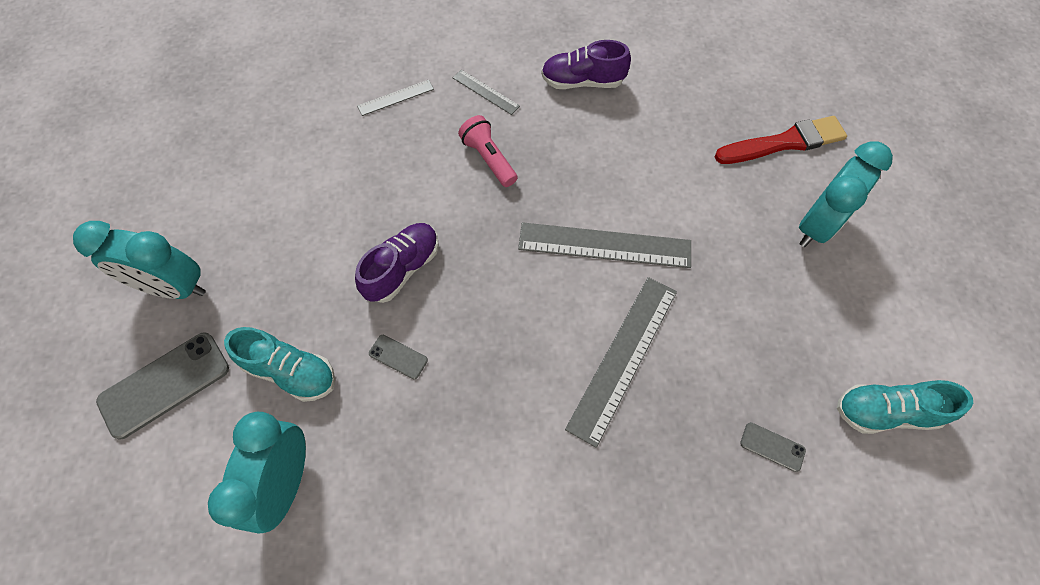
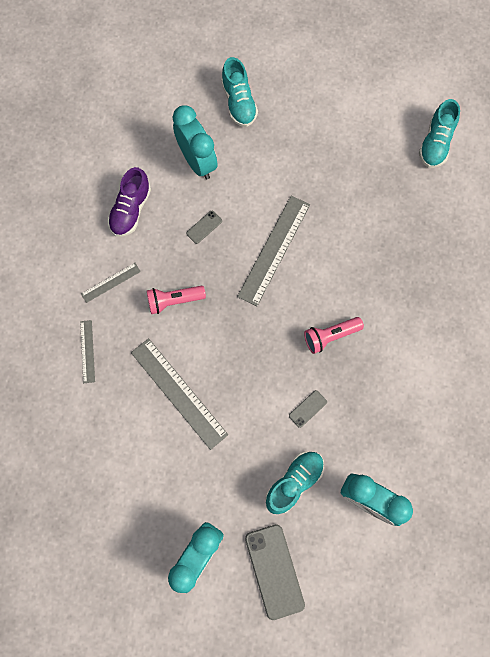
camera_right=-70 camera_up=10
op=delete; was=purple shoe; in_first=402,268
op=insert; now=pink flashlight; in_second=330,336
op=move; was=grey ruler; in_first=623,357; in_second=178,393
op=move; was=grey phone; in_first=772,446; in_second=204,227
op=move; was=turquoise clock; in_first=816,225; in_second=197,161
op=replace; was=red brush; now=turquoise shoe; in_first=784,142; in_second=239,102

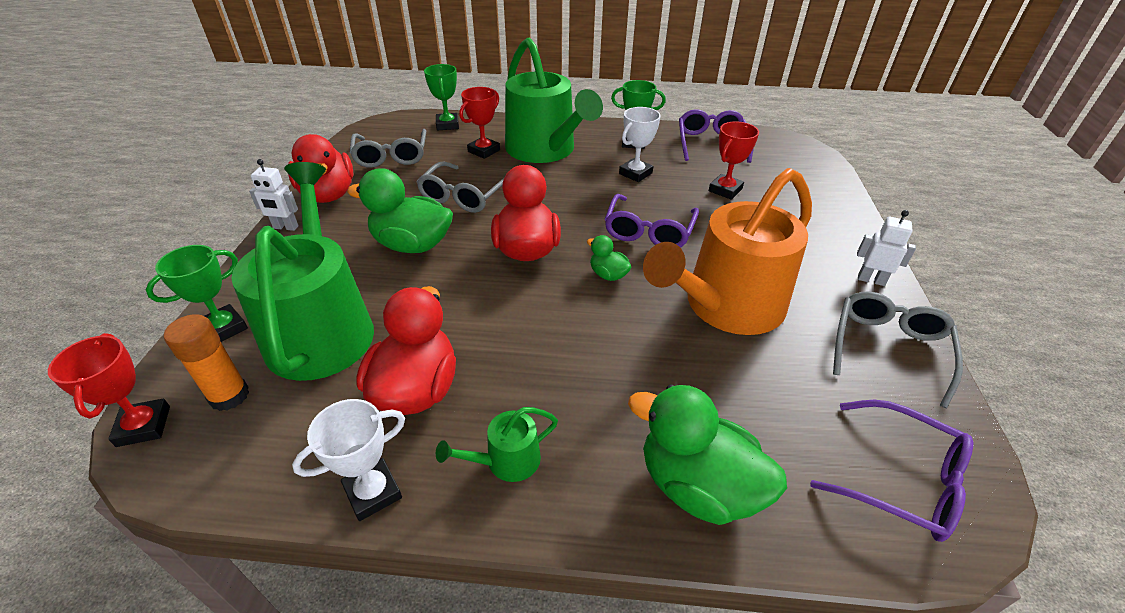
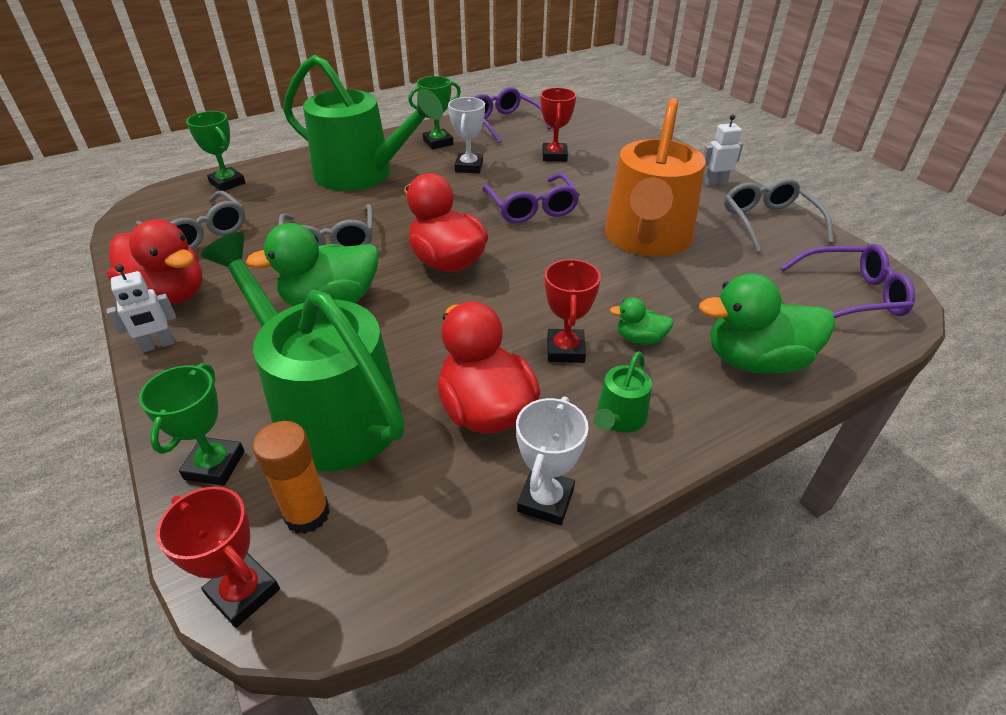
camera_right=-35 camera_up=0
op=move; was=red trophy; in_first=484,151; in_second=565,350
op=move; was=green duck; in_first=608,275; in_second=640,339

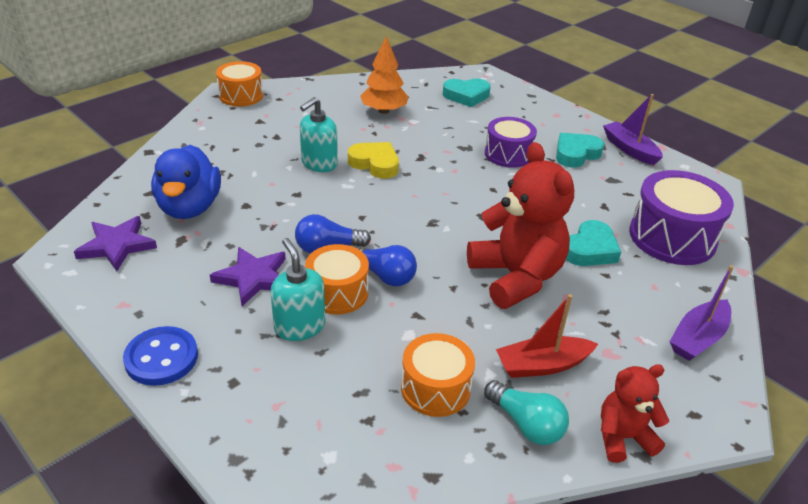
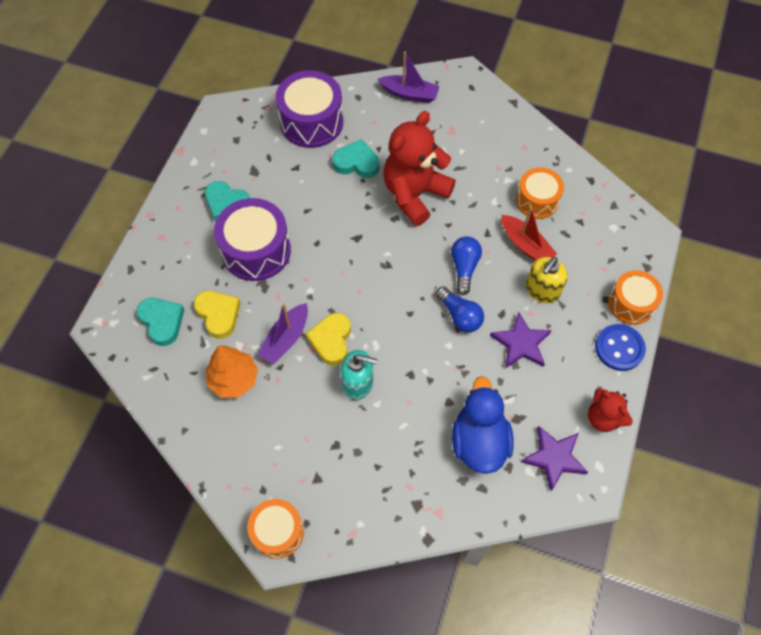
camera_right=-115 camera_up=25
op=delete; was=turquoise light bulb; in_first=526,424
op=insert; now=yellow heart; in_second=218,315
op=move; was=orange drum; in_first=337,292; in_second=631,303
op=move; was=red boat; in_first=542,365; in_second=525,245
op=move; was=red teddy bear; in_first=623,437; in_second=603,418
op=move; was=purple boat; in_first=629,149; in_second=286,339
op=recolor; was=turquoise soap dispenser; now=yellow soap dispenser; in_first=299,326; in_second=542,290
op=rotate; was=blue duck; in_first=189,207; in_second=479,441; clockwise=-60
op=resize; was=purple drum; in_first=508,154; in_second=256,250; ratio=1.56

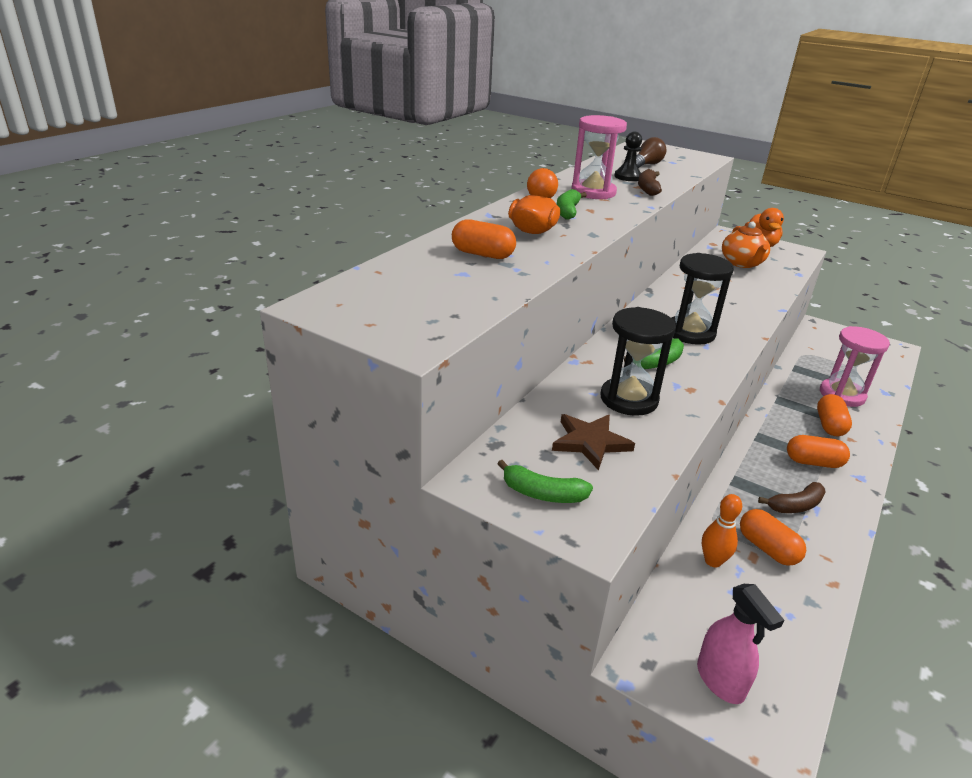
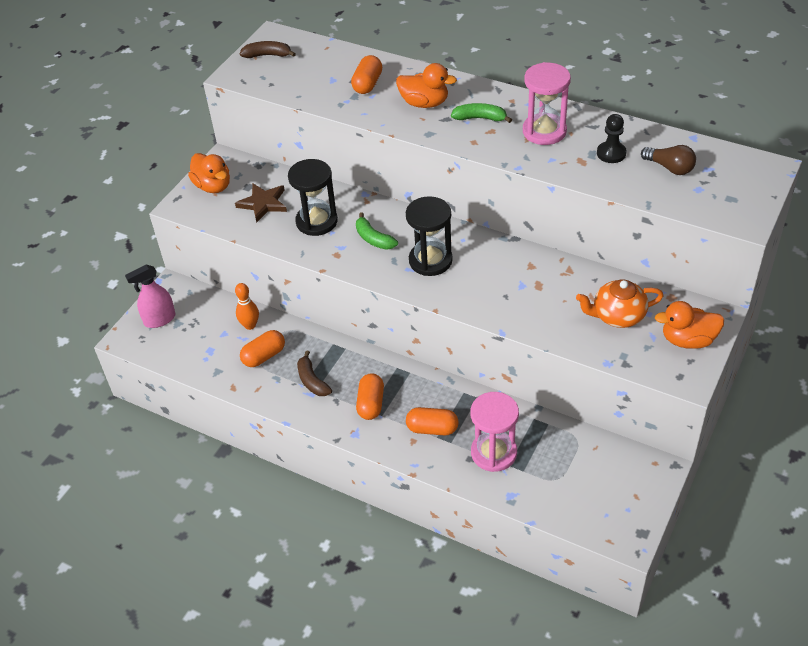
camera_right=90 camera_up=15
op=move; was=brown banana; in_first=648,189; in_second=267,55
op=replace; was=green banana; now=orange duck; in_first=542,493; in_second=213,186

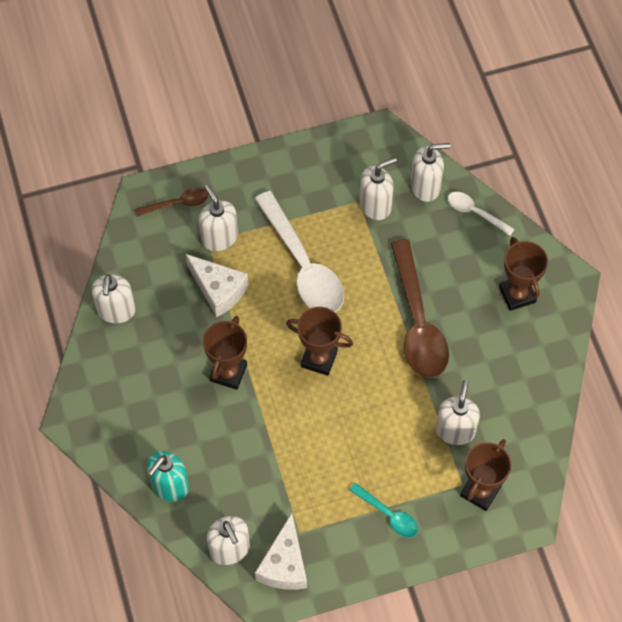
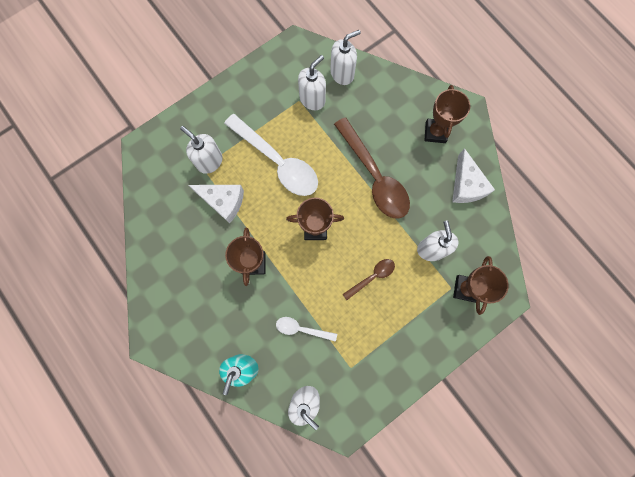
camera_right=-20 camera_up=15
op=delete; was=white soap dispenser; in_first=116,311
op=delete; was=turquoise spoon; in_first=388,515
op=move; was=brown spoon; in_first=177,204; in_second=372,277
op=move; was=white cheese; in_first=284,564; in_second=466,185
op=move; was=white spoon; in_first=475,213; in_second=301,329
op=rotate; was=brown trophy; in_first=517,294; in_second=435,132; clockwise=45

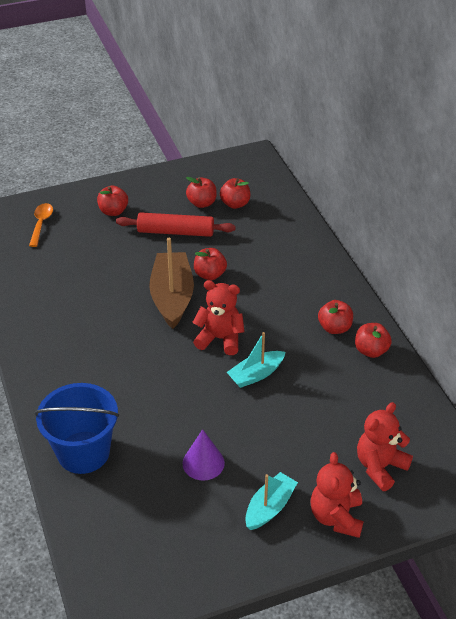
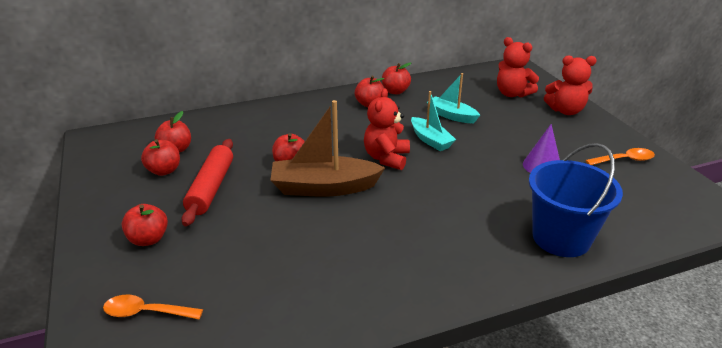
camera_right=-90 camera_up=-10
op=insert; now=orange spoon; in_second=624,160
op=move; was=turquoise boat; in_first=269,507; in_second=451,116

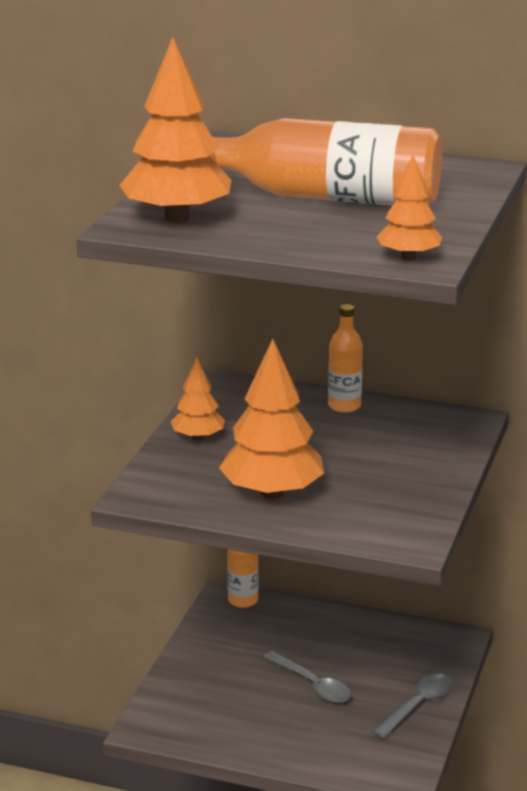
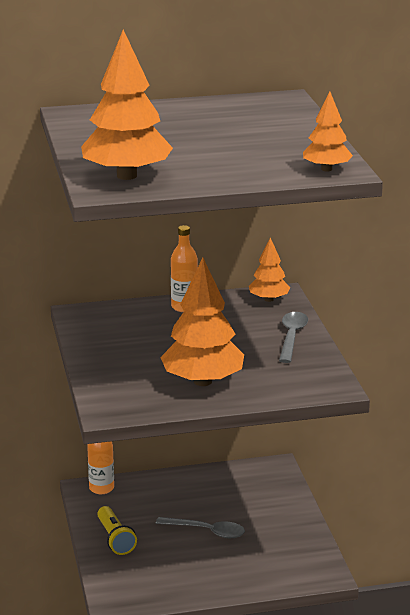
camera_right=-30 camera_up=0
op=delete; was=orange bottle; in_first=325,197
op=insert; now=yellow flashlight; in_second=115,539
op=move; was=orange tree; in_first=198,437; in_second=268,299
op=move; was=grey spoon; in_first=418,705; in_second=291,337

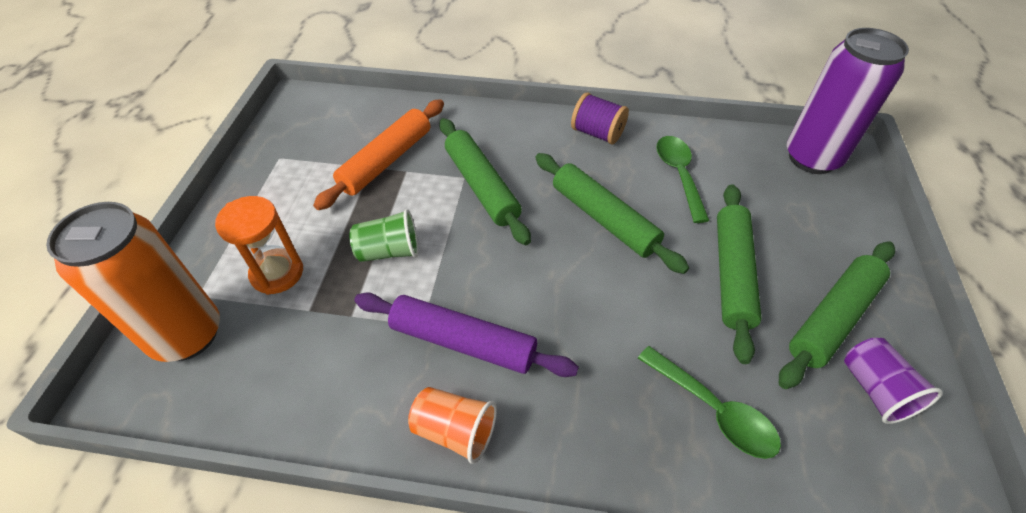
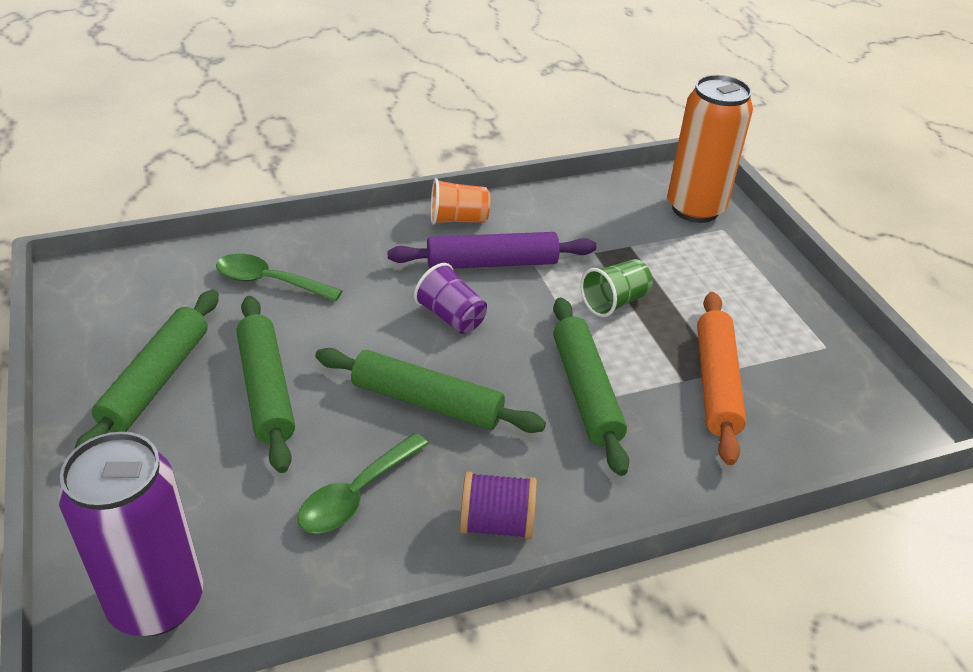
camera_right=150 camera_up=-10
op=delete; was=orange hourglass; in_first=277,273
op=move; was=purple cup; in_first=875,390; in_second=451,317
op=rotate; was=green rolling pin; in_first=481,186; in_second=586,391; clockwise=45
op=rotate; was=green spoon; in_first=678,175; in_second=356,494; clockwise=75

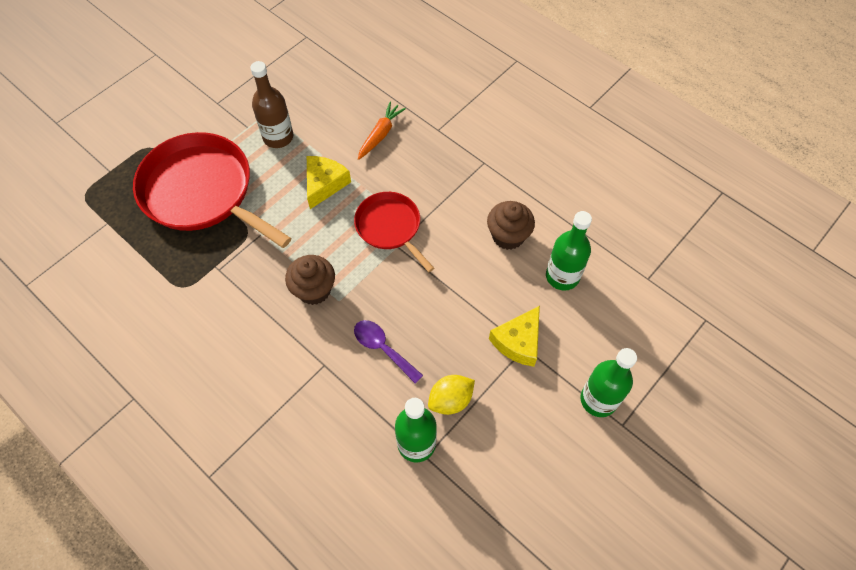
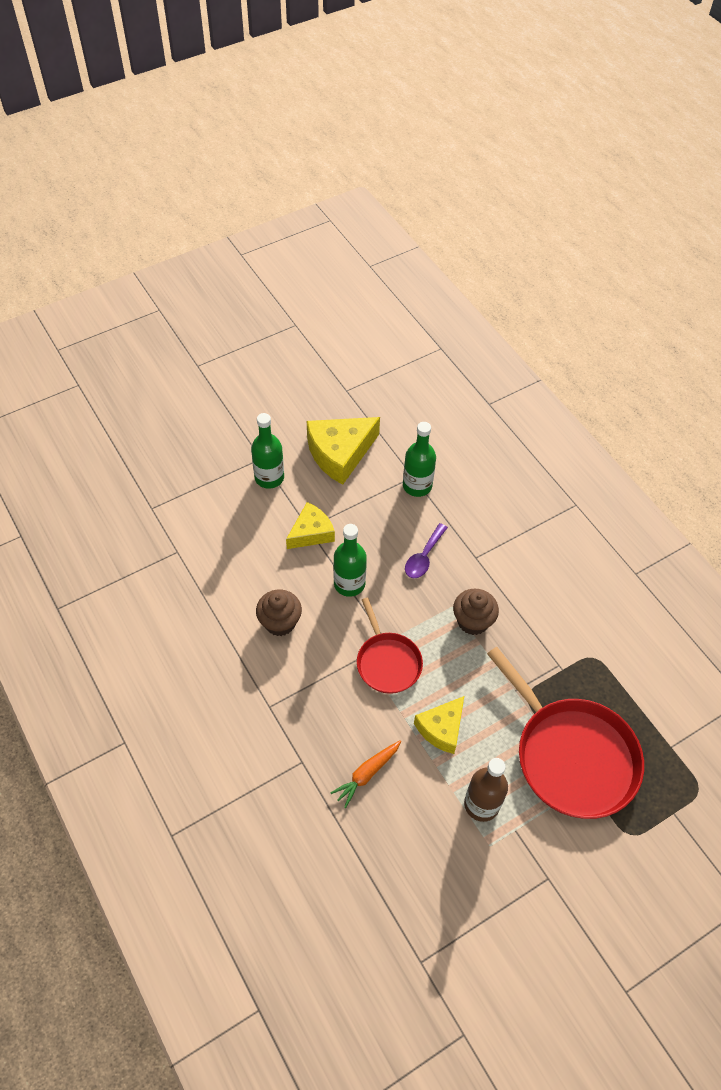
camera_right=-165 camera_up=-5
op=delete; was=yellow lemon; in_first=450,400
op=insert; now=yellow cheese; in_second=340,453
op=move; was=green bottle; in_first=562,276; in_second=349,584
op=rotate; was=purple spoon; in_first=383,348; in_second=424,557; clockwise=60

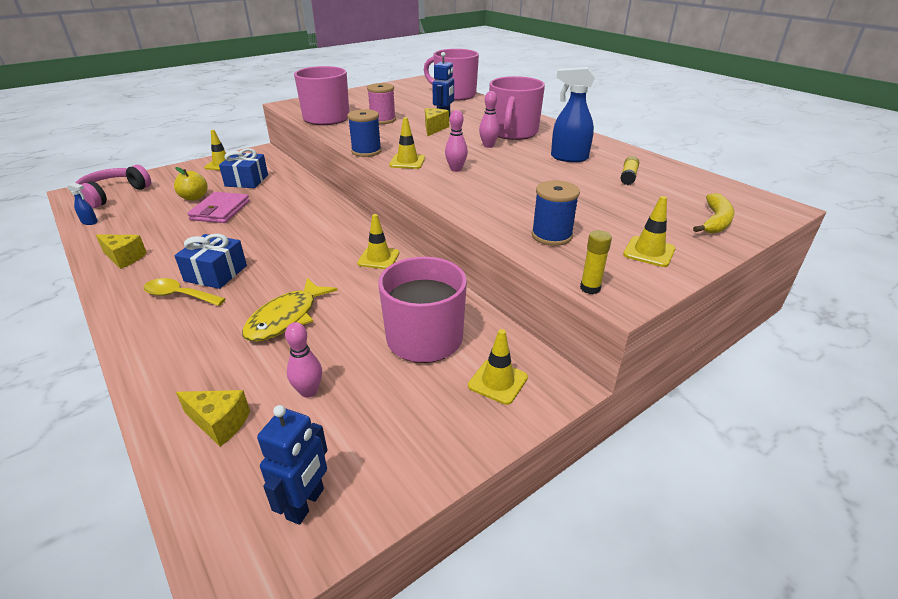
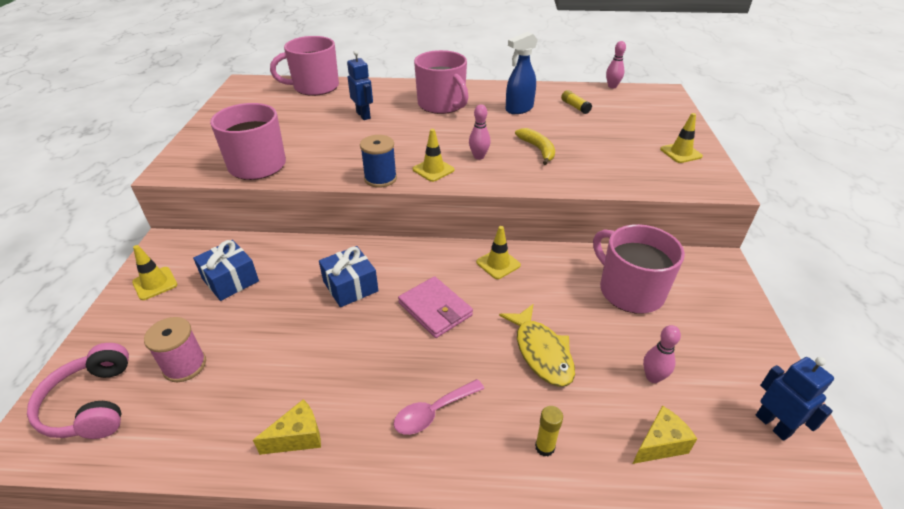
camera_right=-50 camera_up=5
op=delete; was=blue spray bottle; in_first=90,222
op=delete; was=yellow apple; in_first=194,198
op=delete; was=yellow cheese; in_first=434,129
op=delete; was=yellow traffic cone; in_first=498,381
op=delete; was=blue spool; in_first=551,235
op=move; was=blue gift; in_first=216,273; in_second=350,286
op=move; was=pink wallet; in_first=220,210; in_second=435,309
op=move; was=pink spool; in_first=383,120; in_second=185,365
op=move; was=pink bowling pin; in_first=488,146; in_second=612,86
op=move; was=yellow glue stick; in_first=590,288; in_second=544,447
op=move; was=yellow banana; in_first=715,221; in_second=538,149
op=recolor; was=yellow spoon; now=pink spoon; in_first=179,295; in_second=433,412

